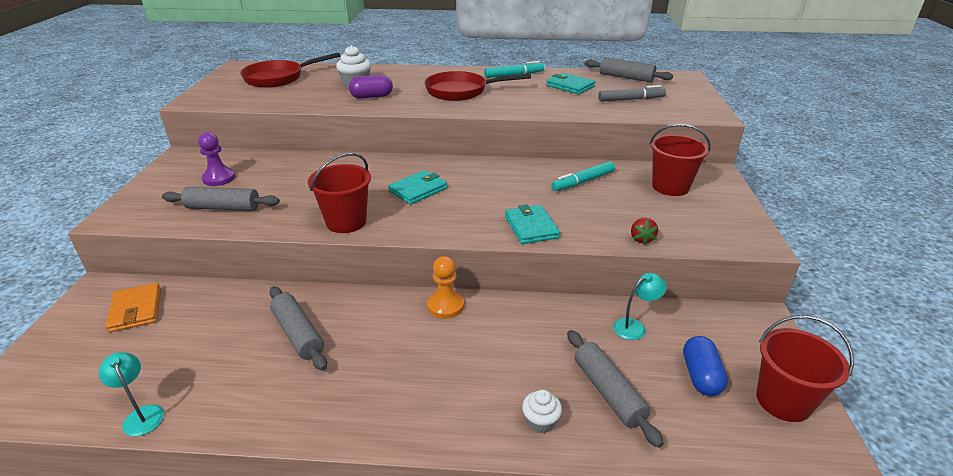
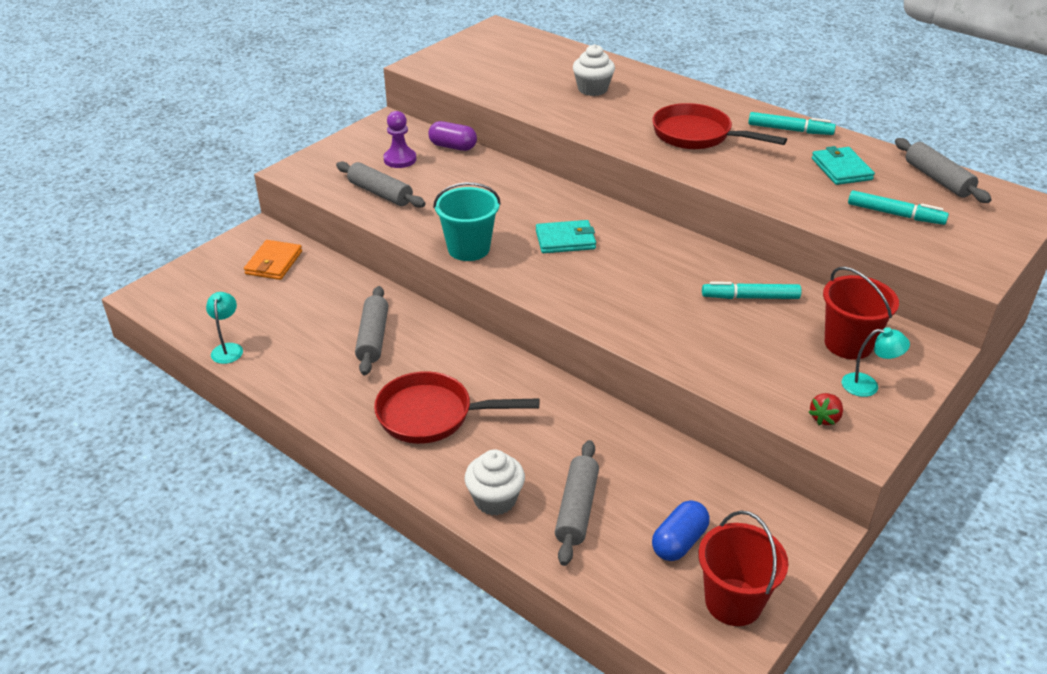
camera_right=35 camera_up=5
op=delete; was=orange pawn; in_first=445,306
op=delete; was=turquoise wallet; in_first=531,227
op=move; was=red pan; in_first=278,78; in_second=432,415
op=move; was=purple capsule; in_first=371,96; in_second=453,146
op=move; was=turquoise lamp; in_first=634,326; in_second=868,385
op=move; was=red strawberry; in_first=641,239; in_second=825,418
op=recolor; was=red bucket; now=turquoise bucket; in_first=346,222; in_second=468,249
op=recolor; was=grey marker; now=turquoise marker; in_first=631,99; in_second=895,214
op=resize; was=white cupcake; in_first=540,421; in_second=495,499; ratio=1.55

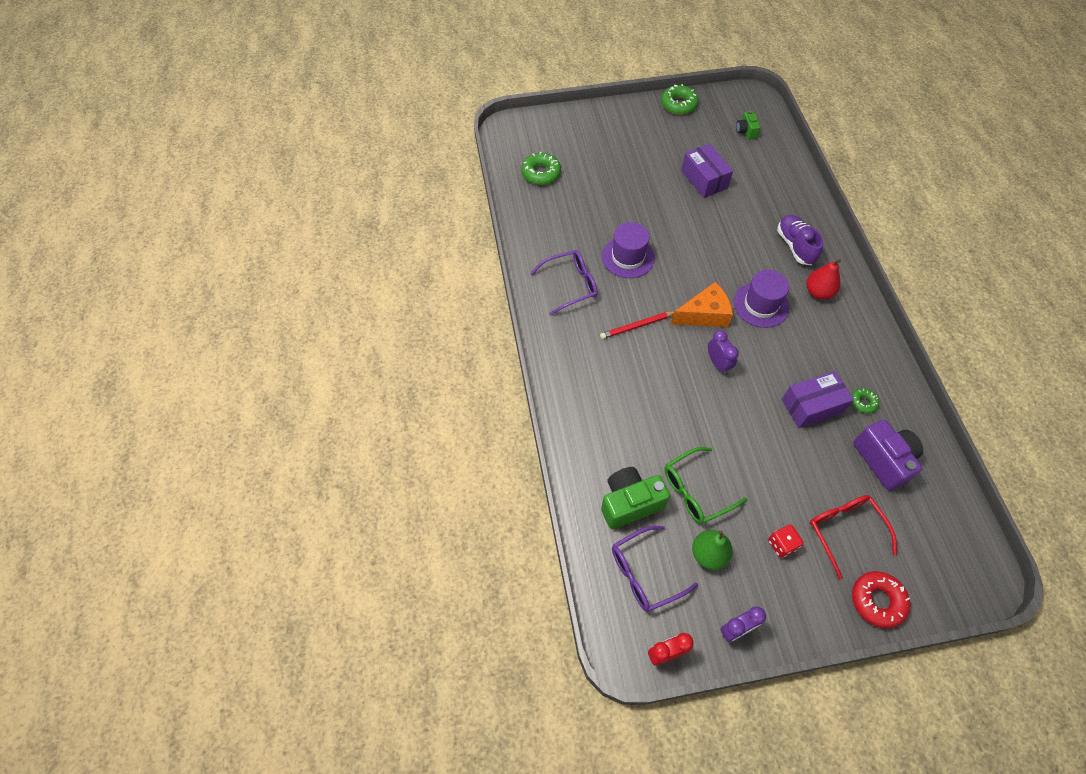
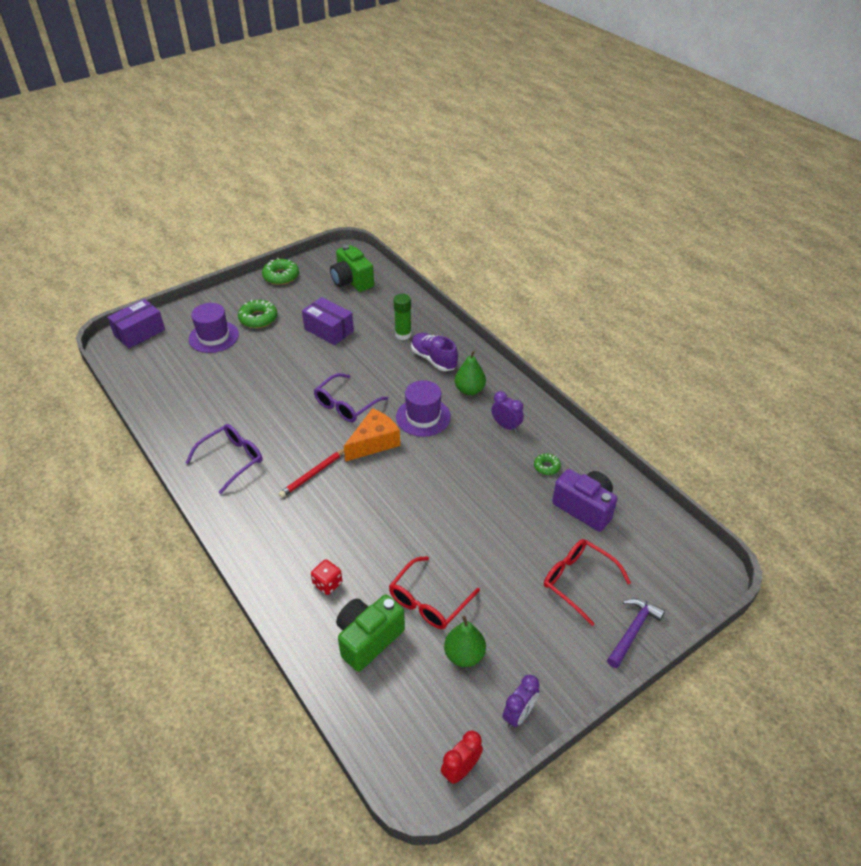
camera_right=-25 camera_up=-15
op=insert; now=green glue stick; in_second=403,335
op=move; was=green donut; in_first=541,173; in_second=258,318
op=move; was=purple hat; in_first=628,257; in_second=213,337
op=move; was=purple glasses; in_first=644,573; in_second=346,405
op=move; was=purple clock; in_first=717,363; in_second=506,426
op=move; was=red dice; in_first=781,544; in_second=327,584
op=move; was=purple box; in_first=812,406; in_second=139,332
op=replace; was=red donut; now=purple hammer; in_first=877,601; in_second=633,631
op=recolor; was=green glasses; now=red glasses; in_first=696,491; in_second=429,601
op=recolor; was=red pear; now=green pear; in_first=818,292; in_second=469,390
op=resize; was=green camera; in_first=746,131; in_second=352,281; ratio=1.86

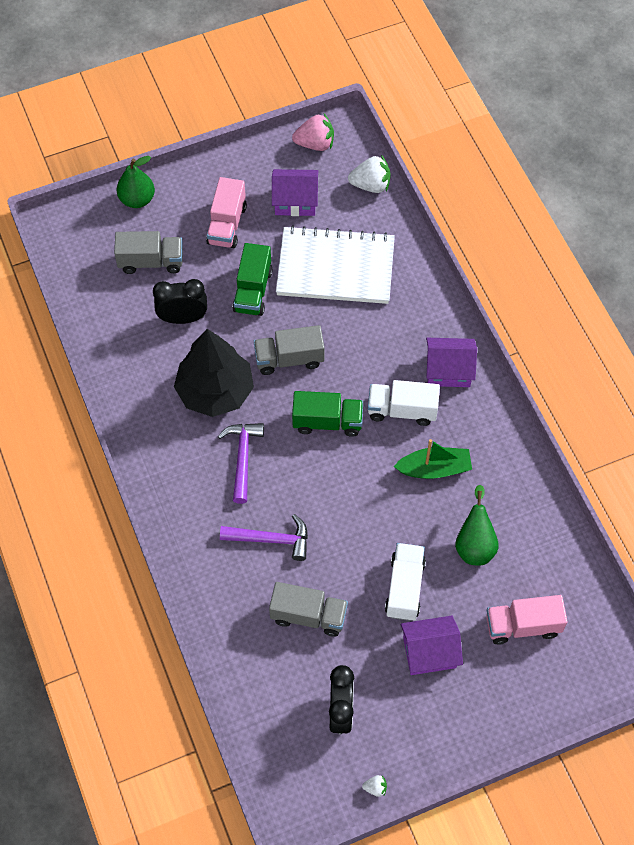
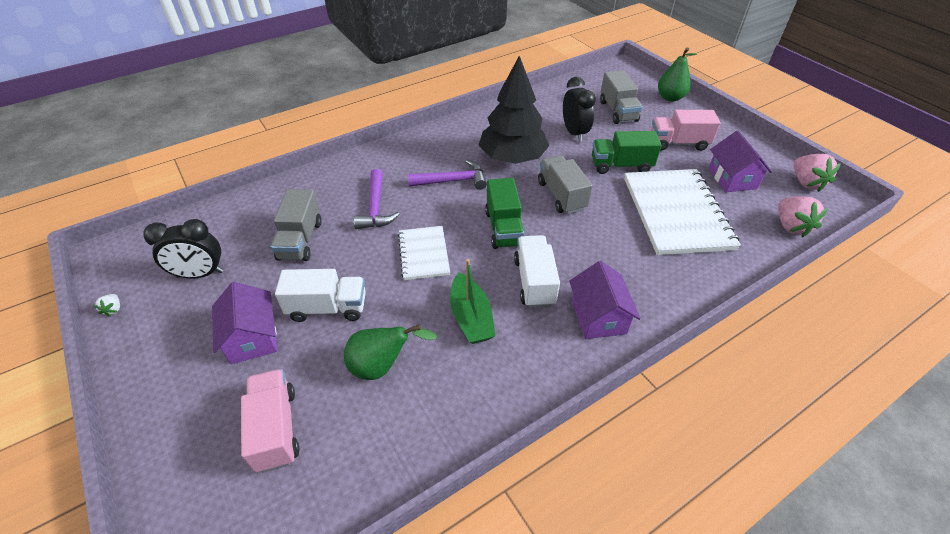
camera_right=80 camera_up=-15
op=insert; now=white notebook; in_second=423,254
op=recolor; was=white strawberry; now=pink strawberry; in_first=371,185; in_second=791,226

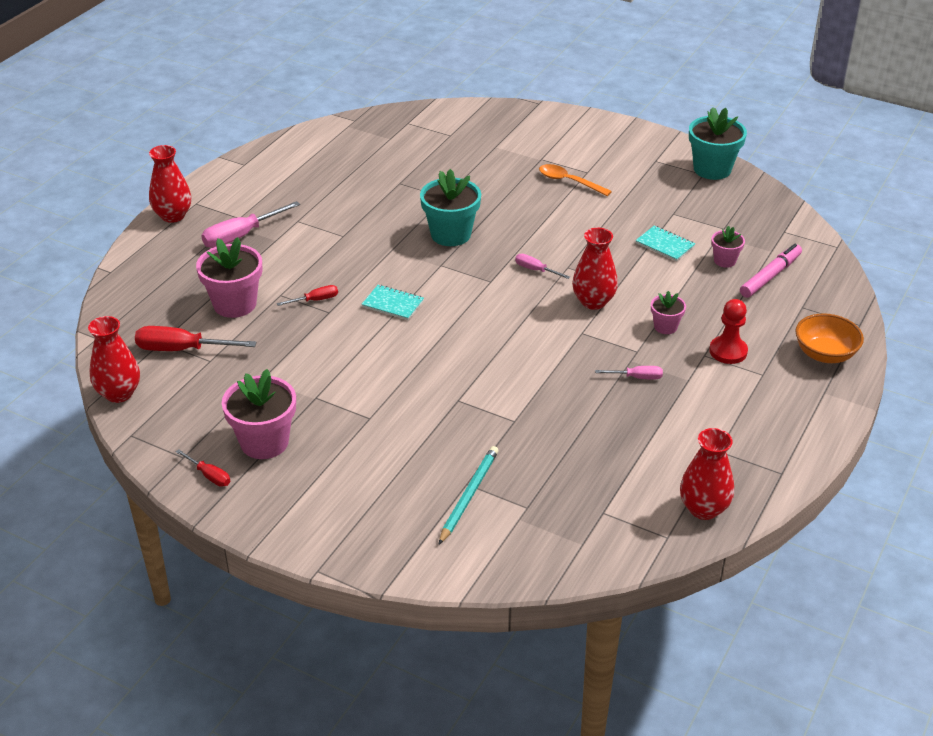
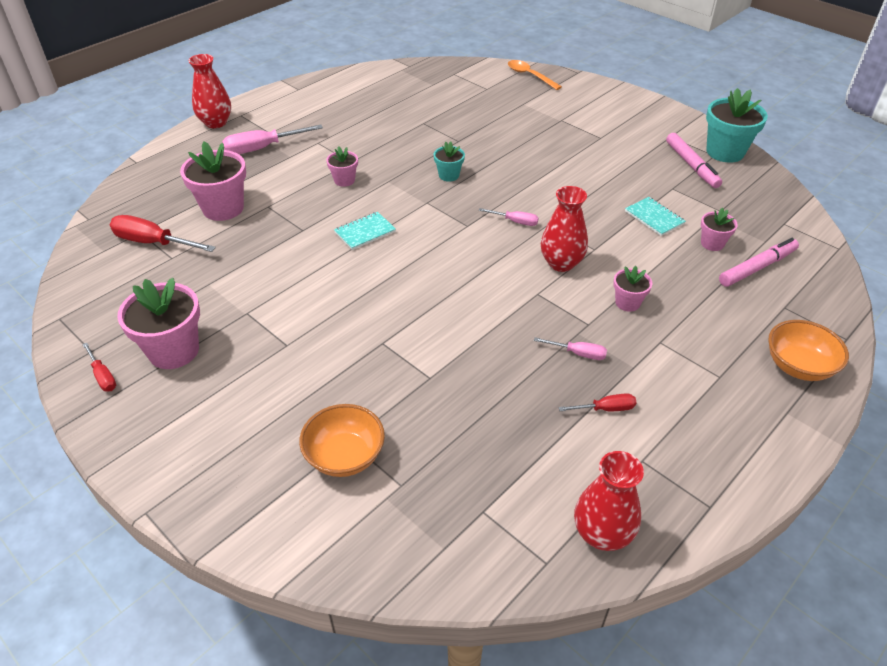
camera_right=15 camera_up=5
op=delete; was=red vase; in_first=119,393
op=delete; was=red pawn; in_first=728,351
op=insert; now=pink flower pot; in_second=344,180
op=insert; now=pink marker; in_second=691,165
op=move; was=red screwdriver; in_first=315,300; in_second=606,409
op=move; was=orange spoon; in_first=569,182; in_second=530,76
op=replace; was=turquoise pencil; now=orange bowl; in_first=469,495; in_second=345,456
op=rotate; was=turquoise notebook; in_first=393,304; in_second=365,232; clockwise=-75
op=rotate; was=pink screwdriver; in_first=535,270; in_second=515,222; clockwise=150
op=resize; was=turquoise flower pot; in_first=451,234; in_second=449,175; ratio=0.53

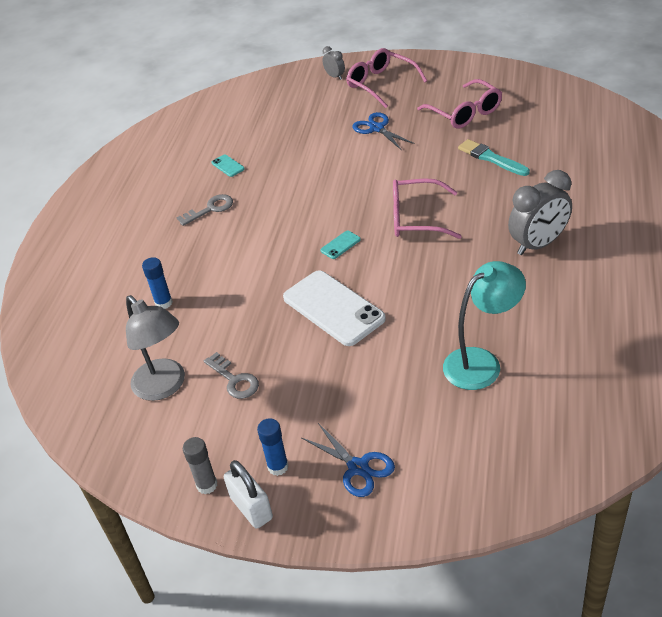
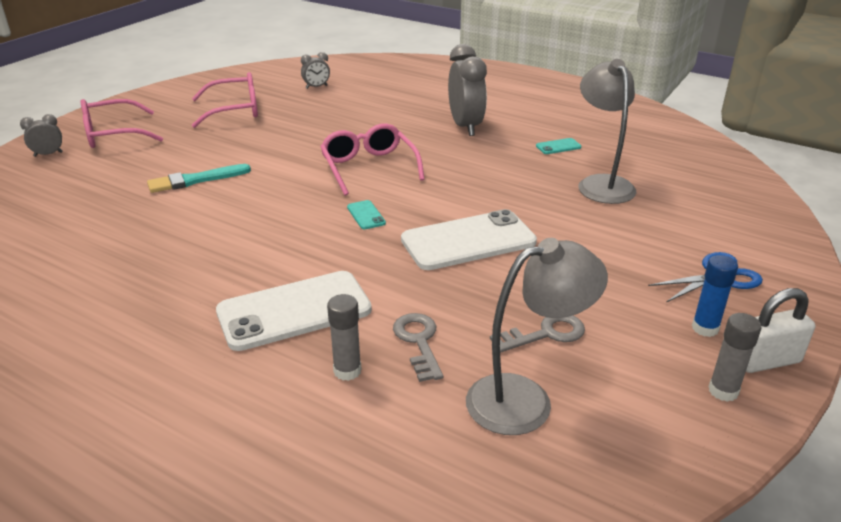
camera_right=-75 camera_up=-10
op=delete; was=blue scissors; in_first=377,128
op=insert; now=white phone; in_second=294,311
op=insert; now=grey clock; in_second=316,87
op=move; was=grey key; in_first=210,209; in_second=418,342
op=move; was=turquoise phone; in_first=228,166; in_second=558,146
op=move; was=turquoise brush; in_first=491,158; in_second=196,180
op=recolor; was=blue glue stick; now=grey glue stick; in_first=164,303; in_second=347,371
op=recolor; was=turquoise lamp; now=grey lamp; in_first=481,362; in_second=601,184
op=rotate; was=pink glasses; in_first=416,218; in_second=369,167; clockwise=135

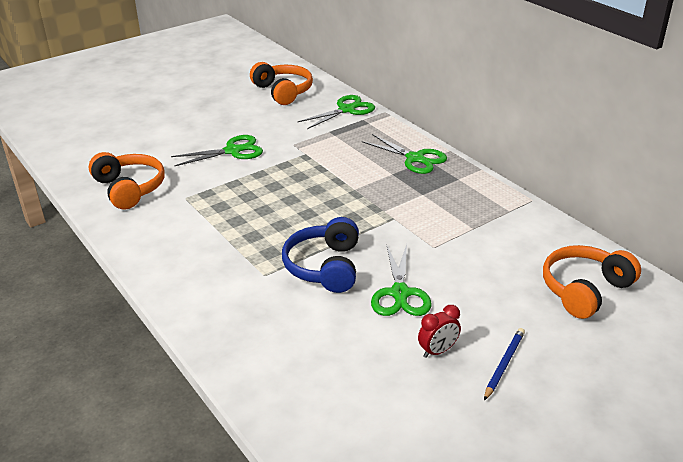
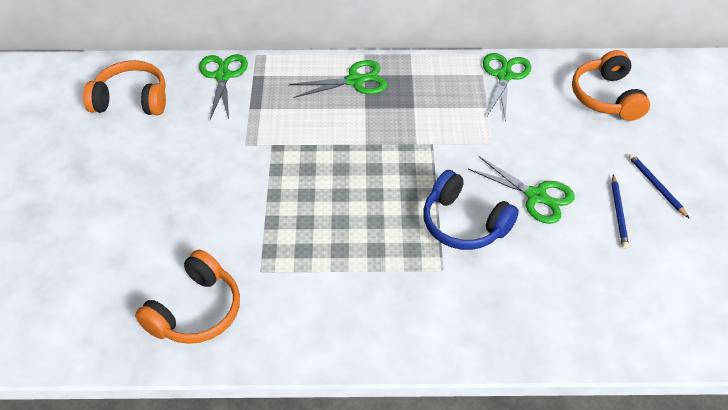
camera_right=-55 camera_up=15
op=move; was=green scissors; in_first=232,151; in_second=504,76
op=replace; was=red clock; now=blue pencil; in_first=438,351; in_second=619,213
op=rotate; was=orange headphones; in_first=129,189; in_second=196,311; clockwise=120

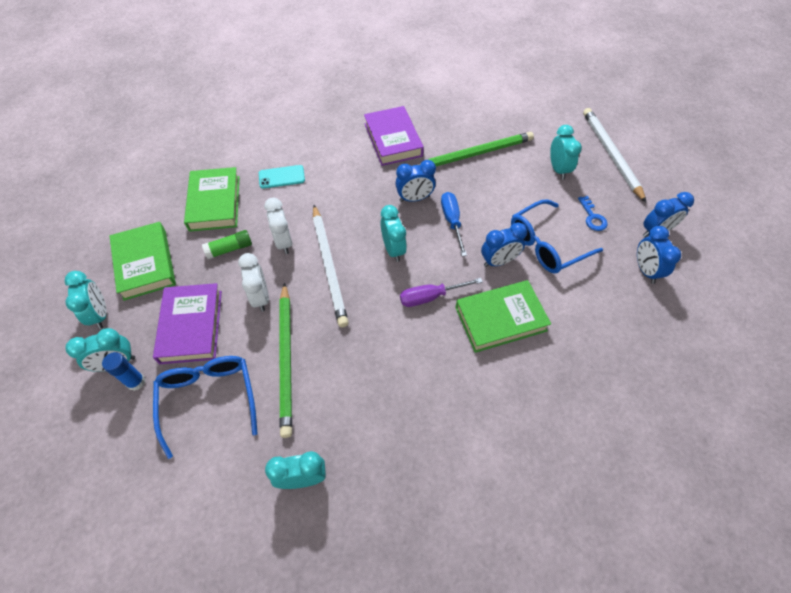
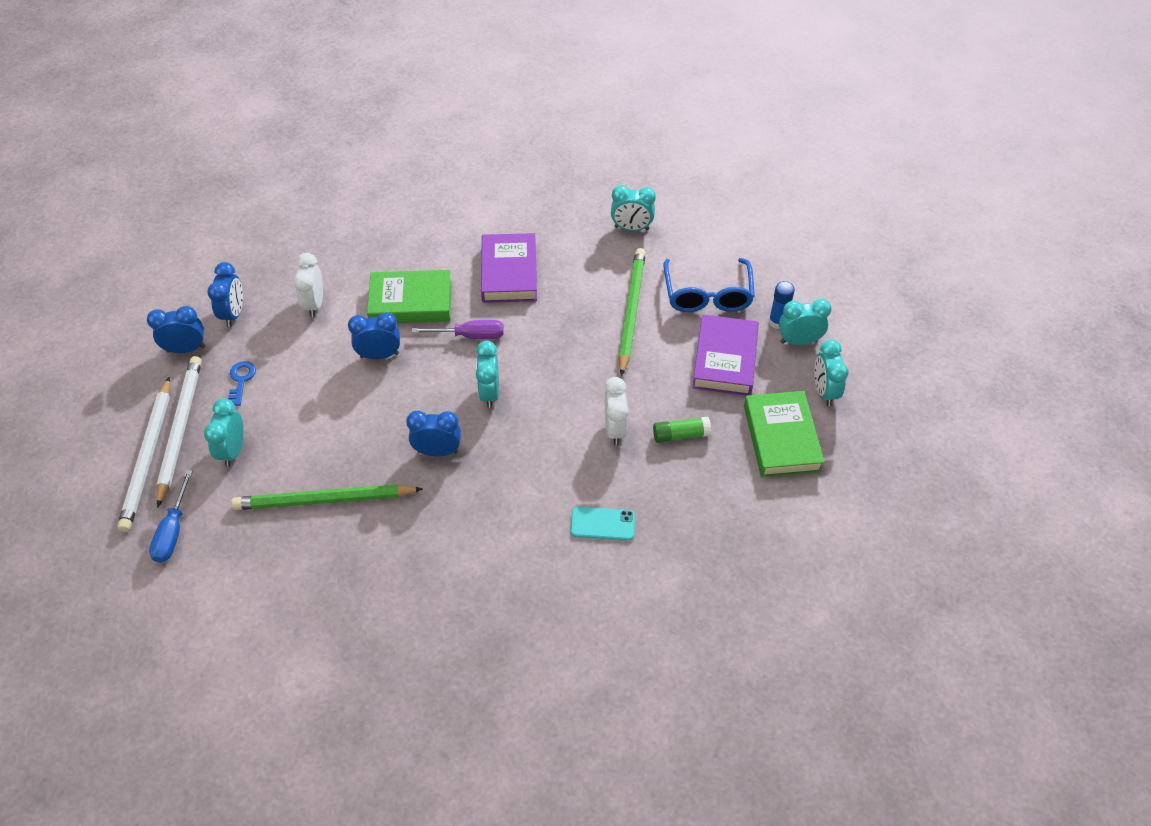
camera_right=-165 camera_up=-5
op=delete; was=green book; in_first=215,203
op=delete; was=blue glasses; in_first=546,245
op=move; was=white clock; in_first=260,297; in_second=314,304
op=move; was=white pencil; in_first=329,266; in_second=180,429
op=move; was=purple book; in_first=393,140; in_second=509,272
op=move; was=blue screwdriver; in_first=452,221; in_second=173,531

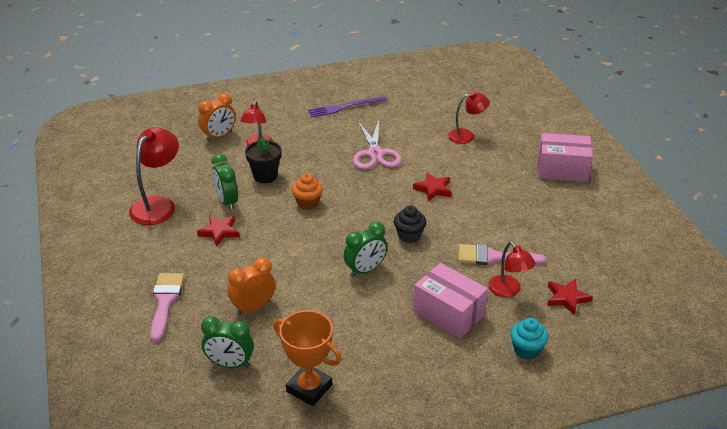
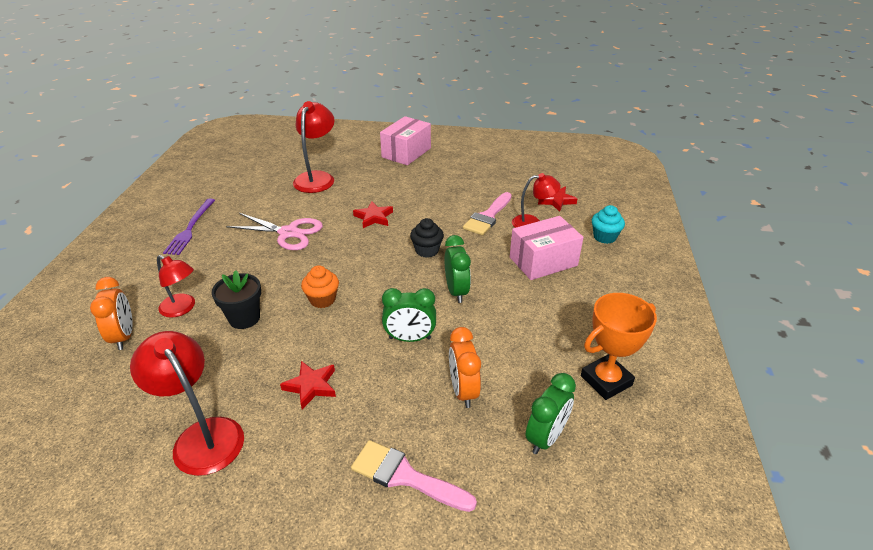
camera_right=-65 camera_up=0
op=move; was=green clock; in_first=227,202; in_second=410,338
op=resize; was=red lamp; in_first=466,135; in_second=317,178; ratio=1.55

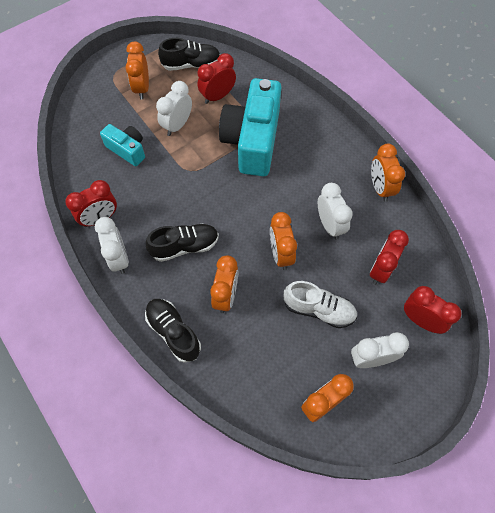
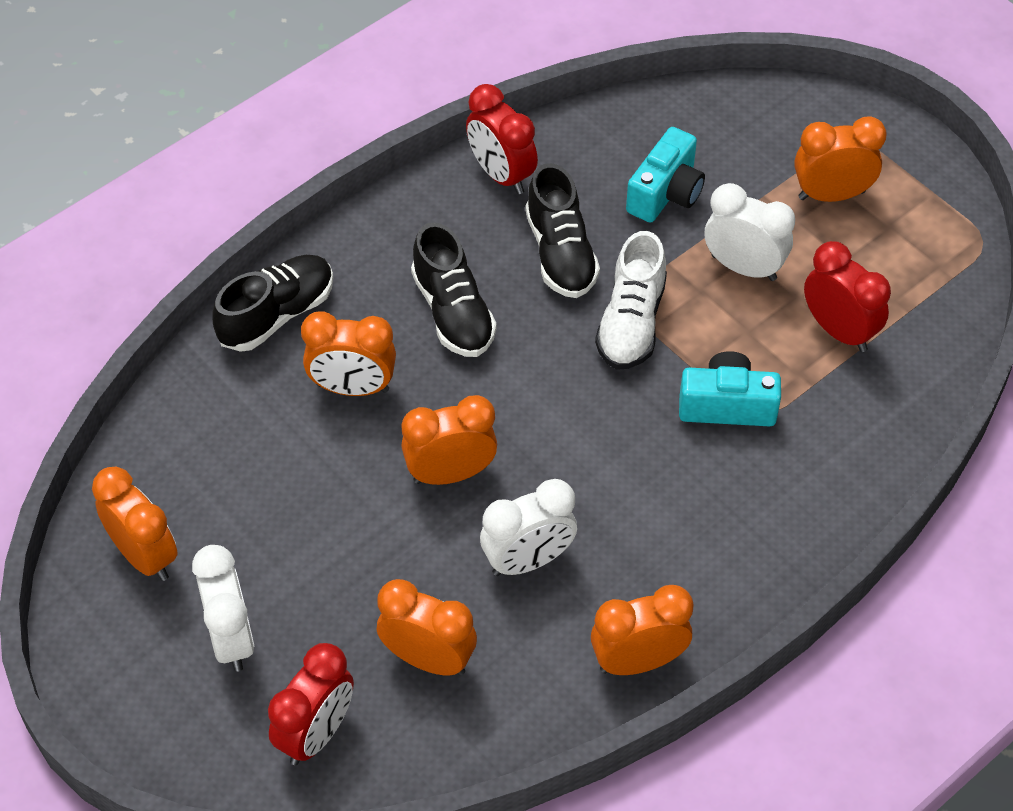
camera_right=85 camera_up=-10
op=delete; was=white clock; in_first=119,258
op=move; was=black shoe; in_first=191,64; in_second=560,253
op=move; was=white shoe; in_first=318,309; in_second=631,322
op=recolor; was=red clock; now=orange clock; in_first=380,270; in_second=428,659
op=resize; was=turquoise camera; in_first=252,141; in_second=727,405; ratio=0.51

